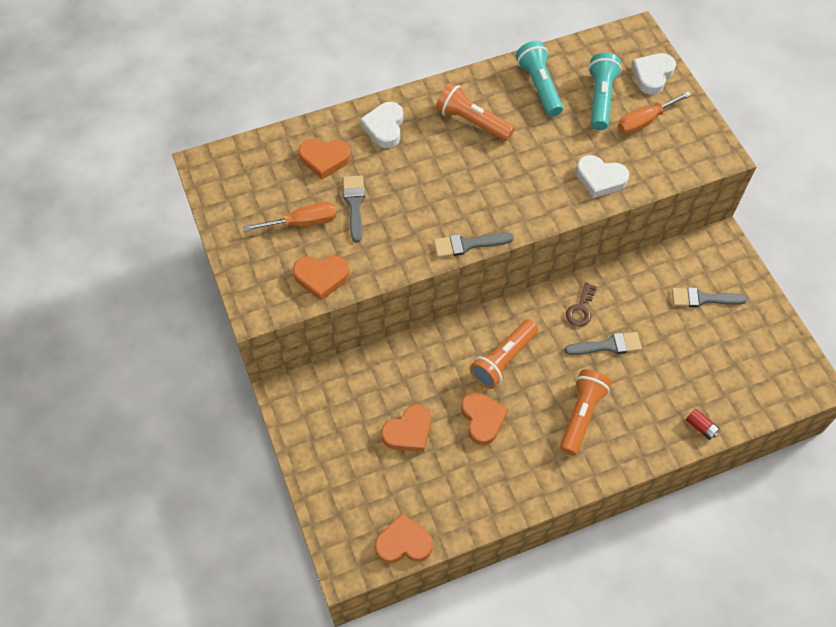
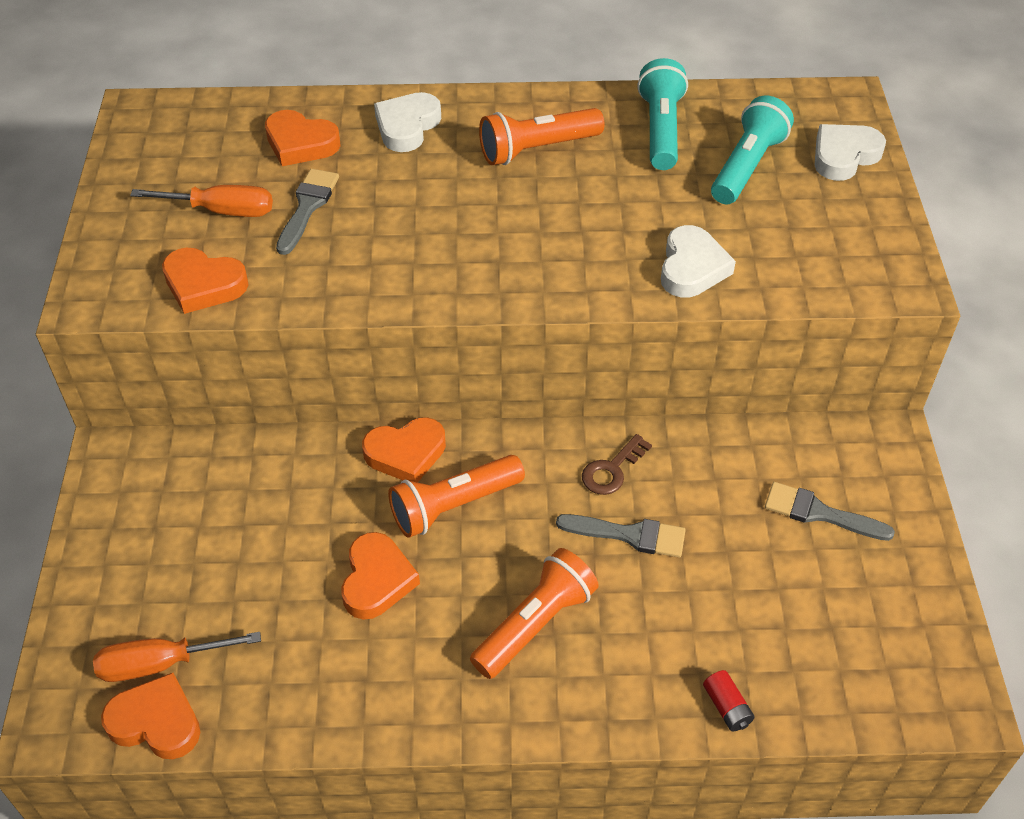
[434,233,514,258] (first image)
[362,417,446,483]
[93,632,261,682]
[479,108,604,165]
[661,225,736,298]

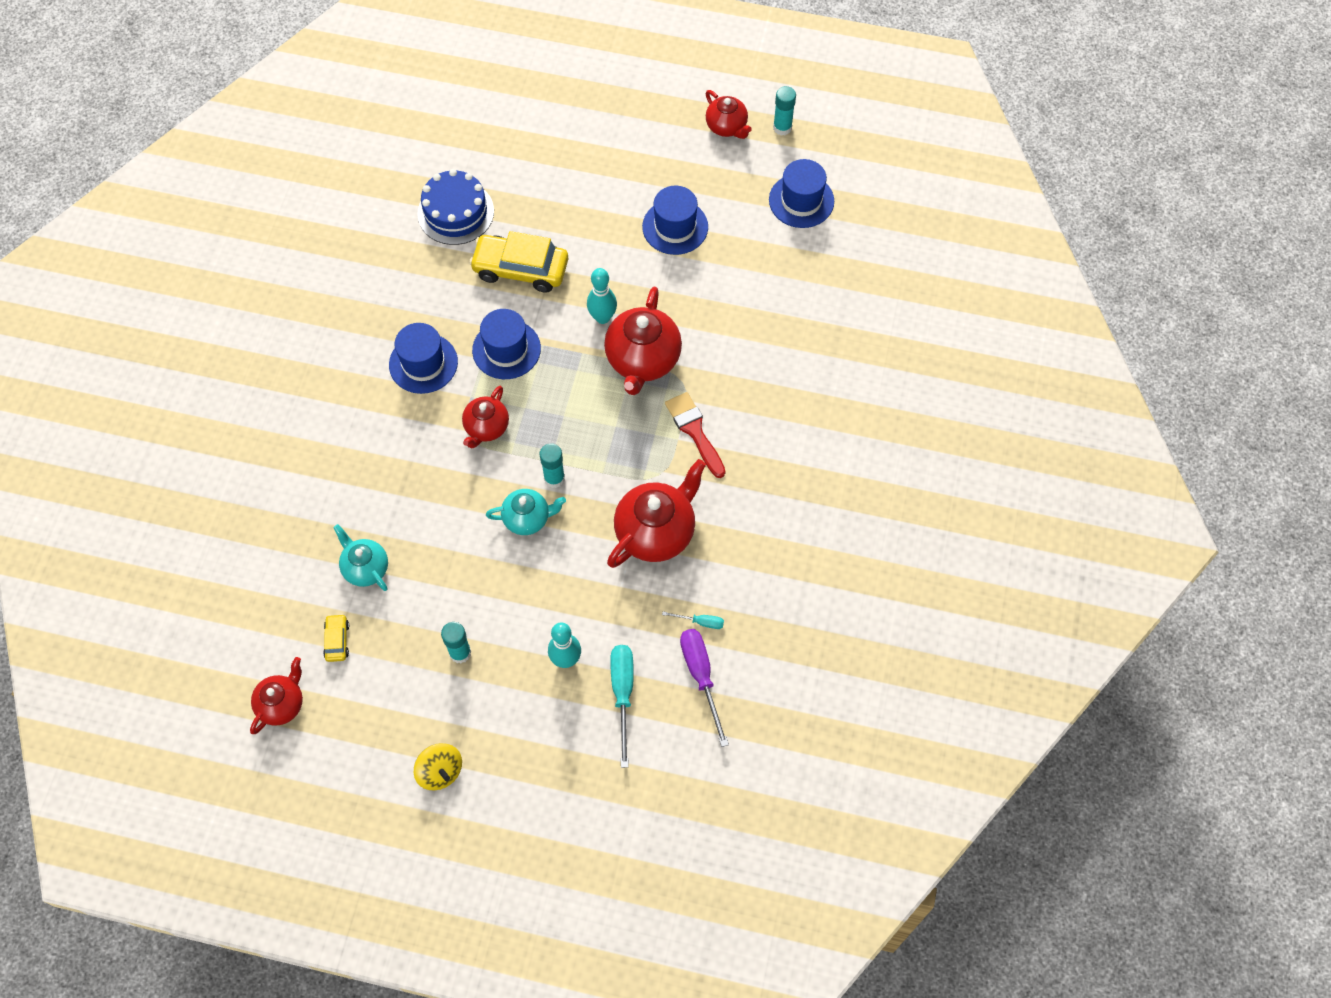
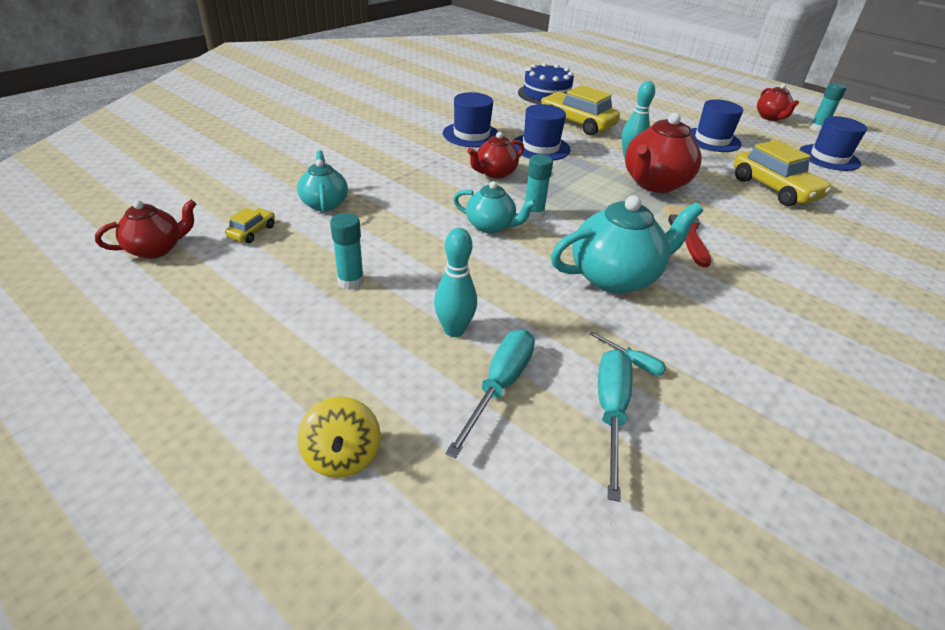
[734,140,832,206]
[297,397,381,478]
[551,195,703,294]
[598,349,633,502]

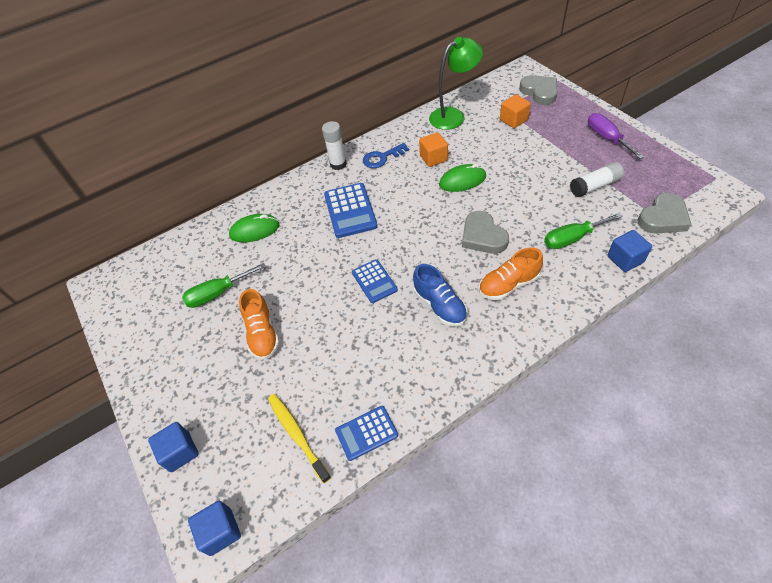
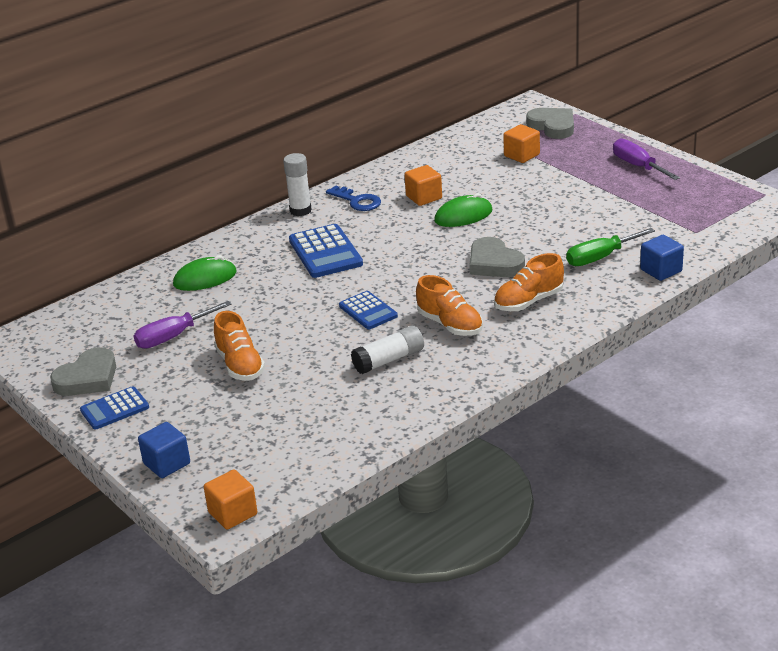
[268,394,331,483] (first image)
[429,37,483,130] (first image)
[80,386,149,429]
[351,326,424,374]
[50,347,116,396]
[134,301,232,349]
[204,470,257,529]
[416,275,483,336]
[326,185,381,211]

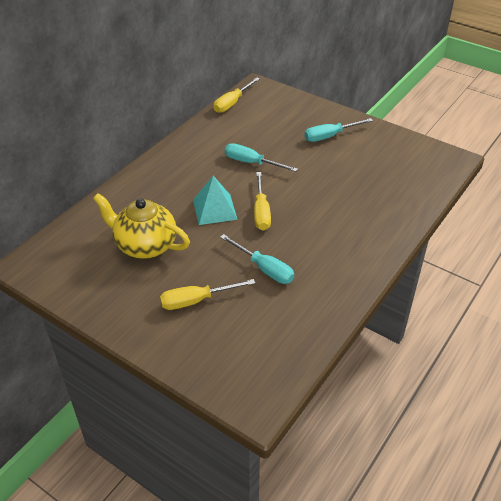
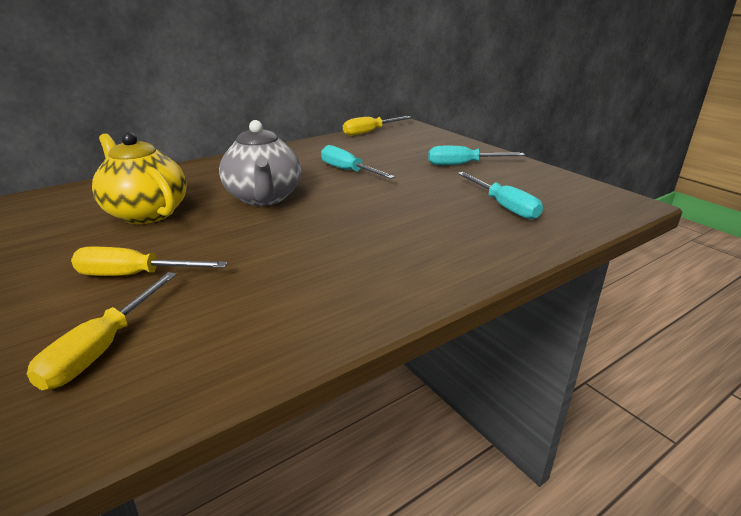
[457,172,543,220]
[27,272,177,390]
[219,120,301,206]

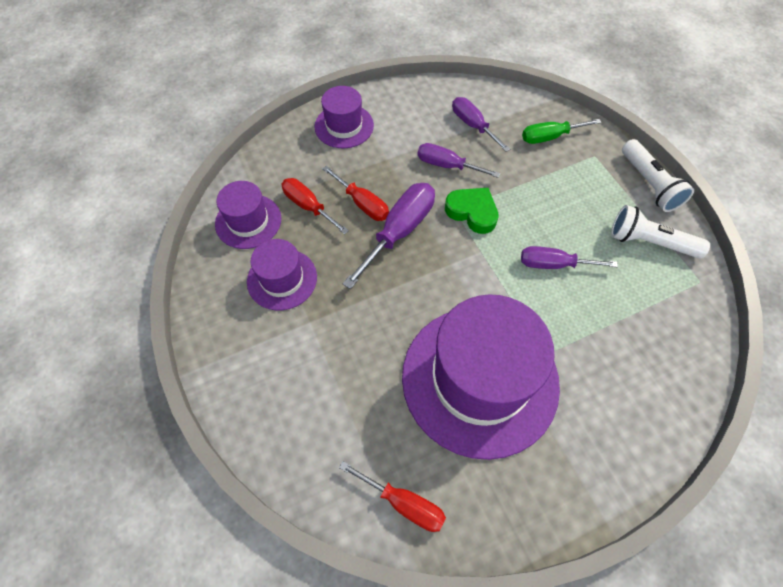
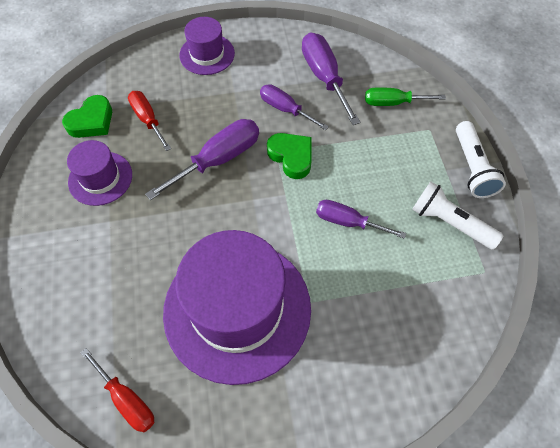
[323,166,389,221] (first image)
[62,95,112,138]
[302,33,360,125]

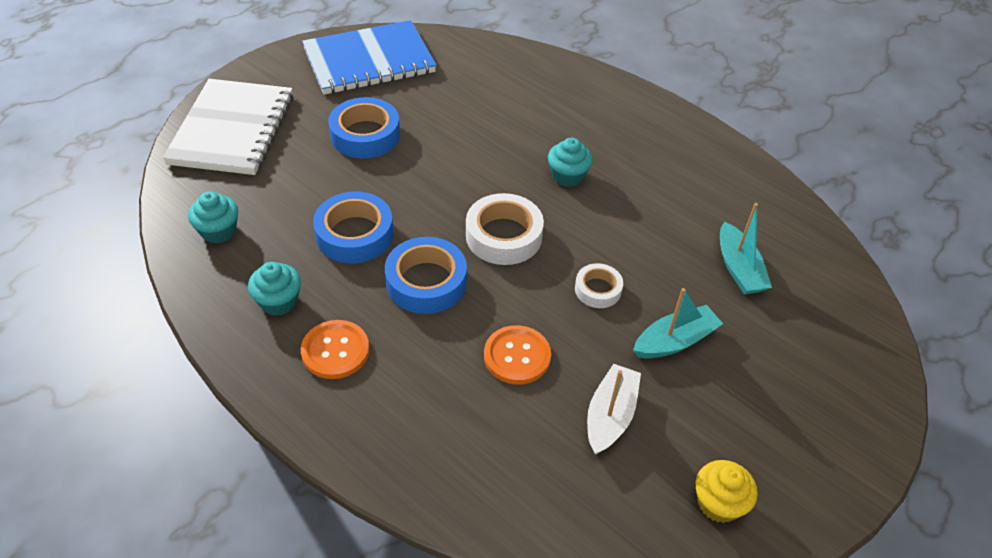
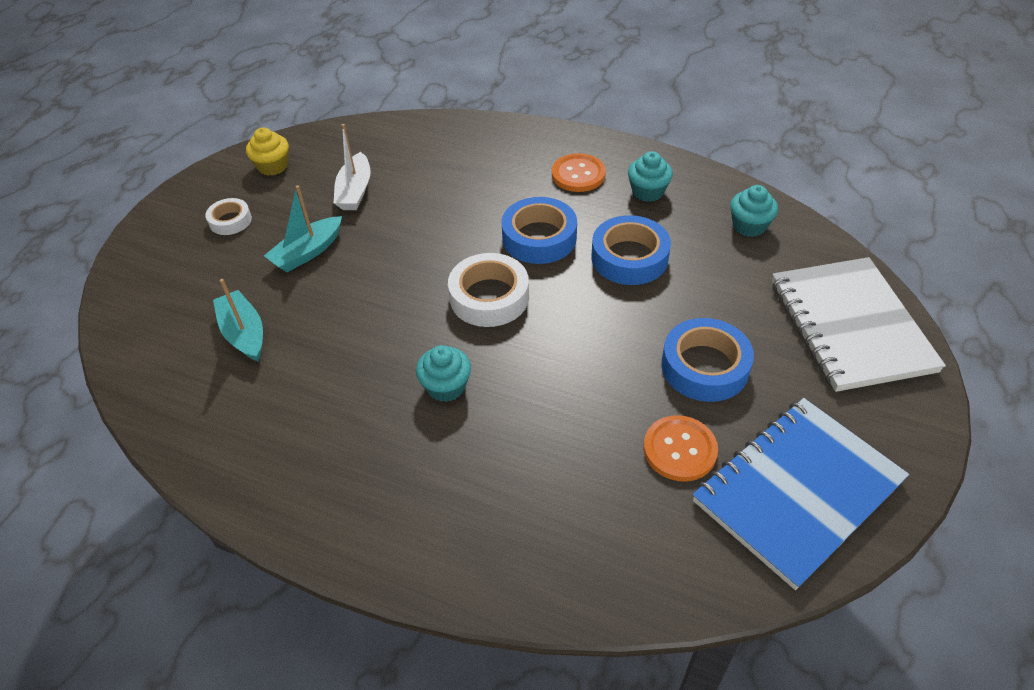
[643,415,718,482]
[205,198,252,235]

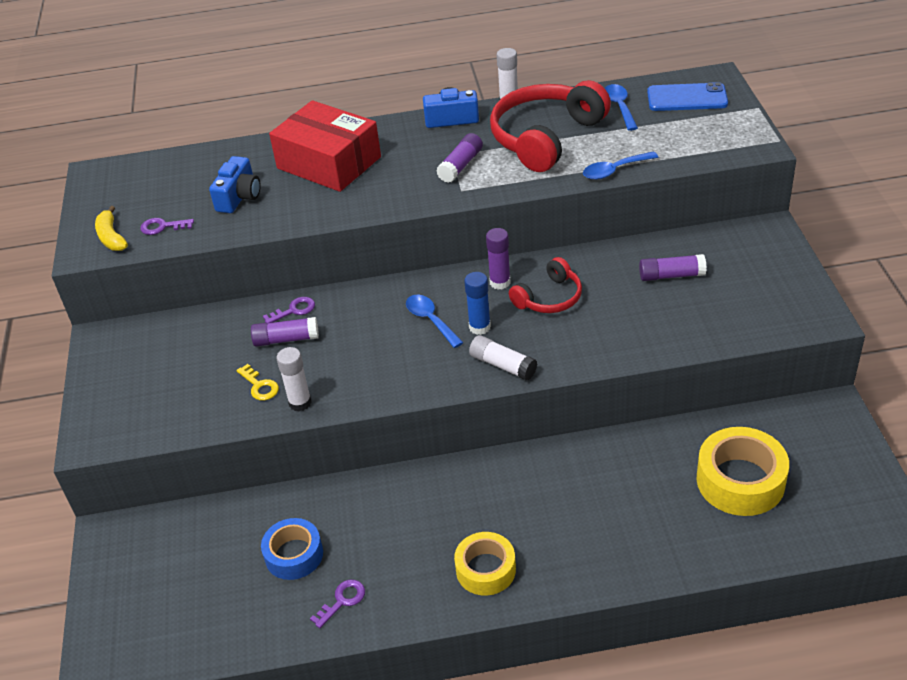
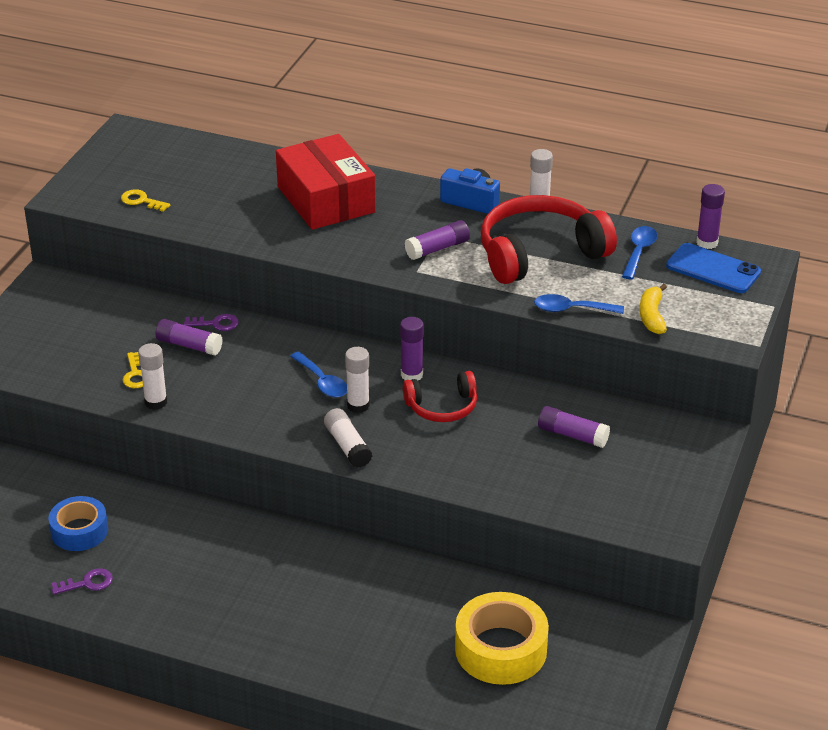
[209,156,261,213] (first image)
[454,532,516,596] (first image)
[696,184,725,249]
[640,284,667,334]
[121,189,170,212]
[345,347,370,413]
[290,352,347,398]

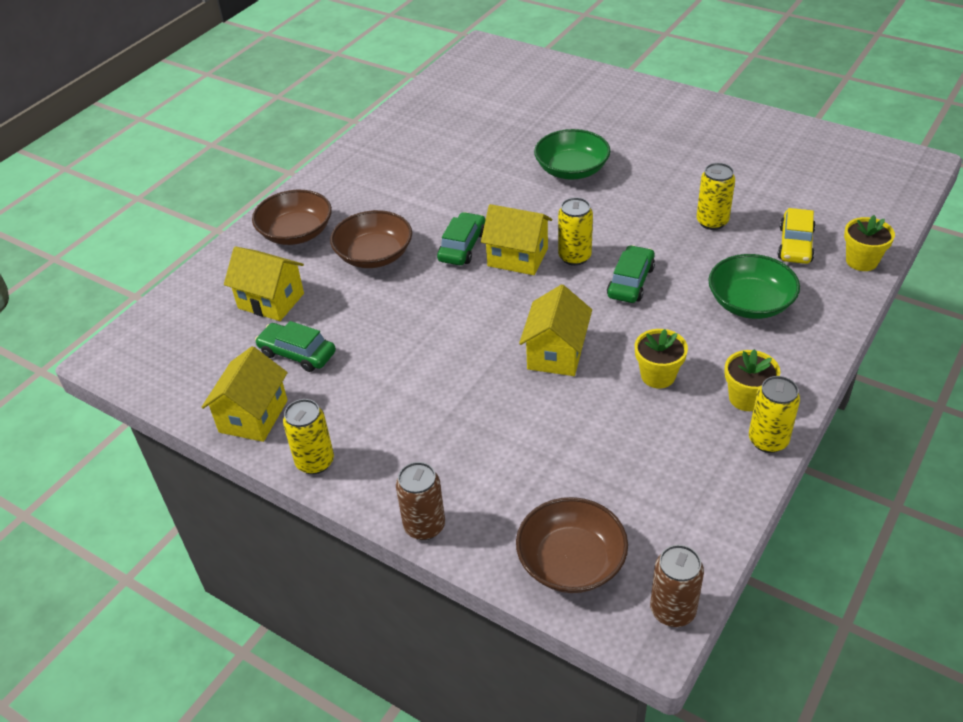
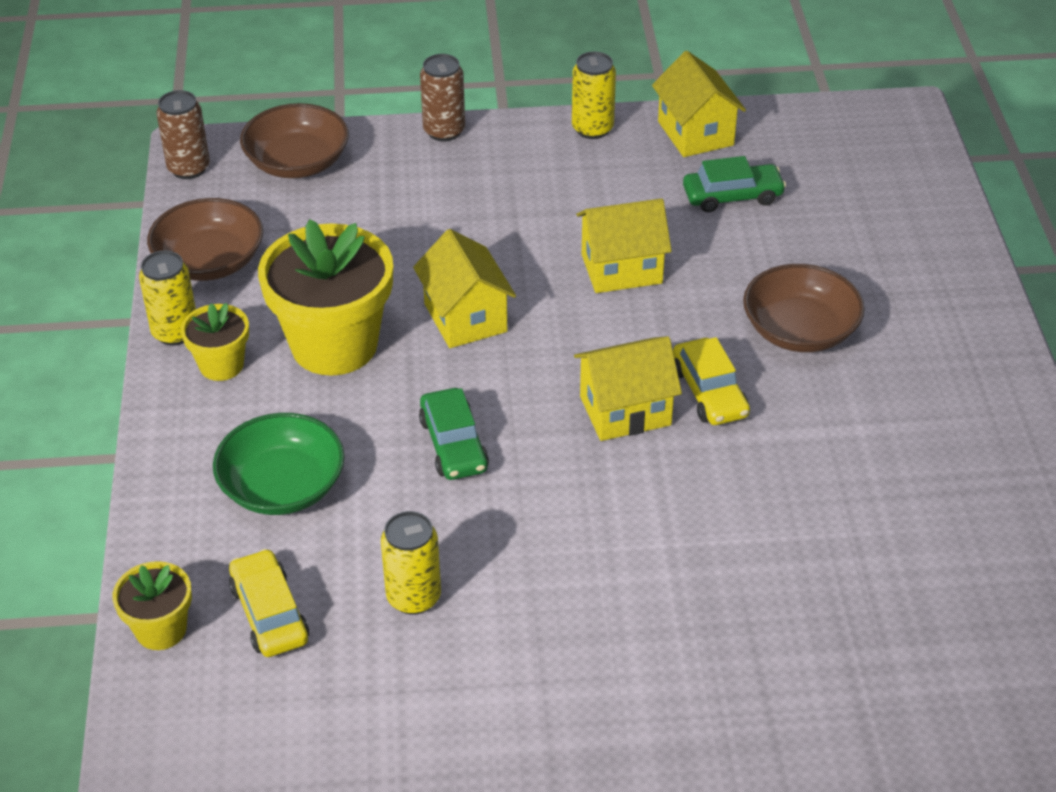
[534,129,610,180] (first image)
[558,197,593,266] (first image)
[576,198,672,293]
[147,198,263,281]
[673,337,750,425]
[258,219,393,376]

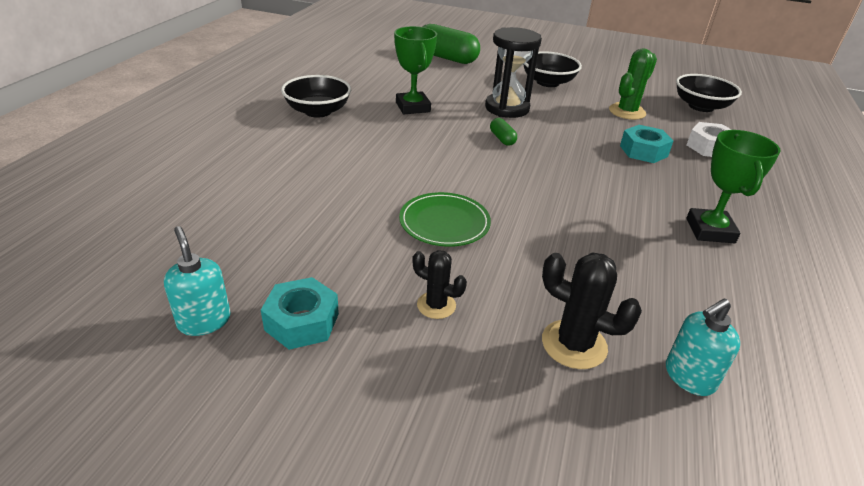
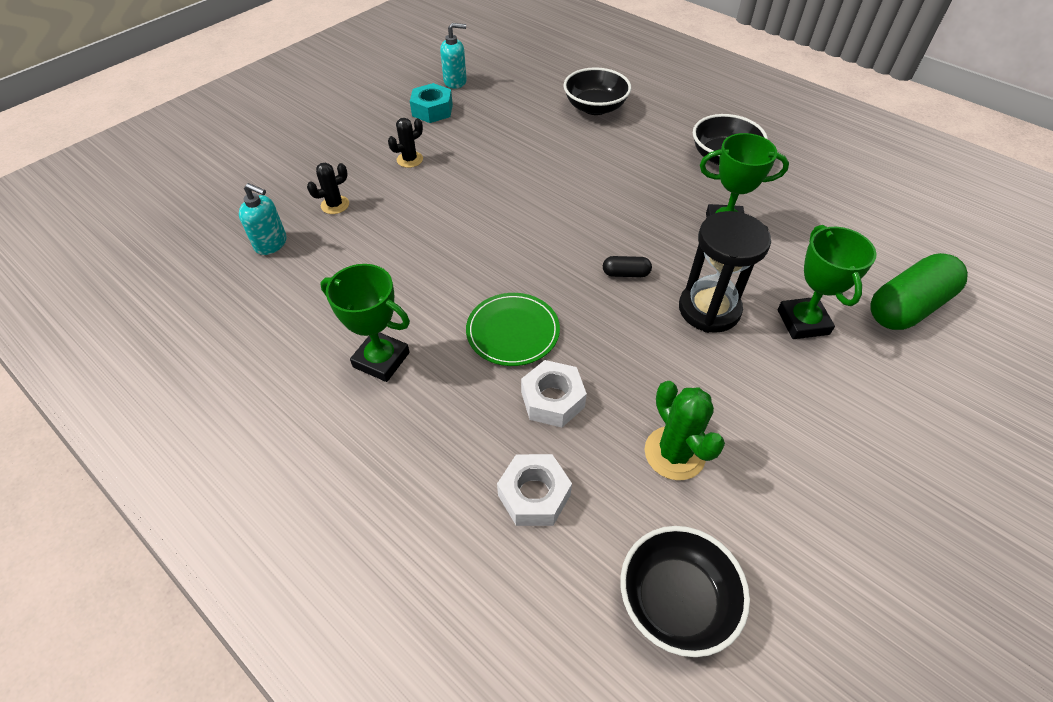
[777,225,877,339]
[466,293,560,366]
[563,67,631,115]
[603,256,652,277]
[521,360,587,428]
[239,183,286,255]
[307,163,349,214]

